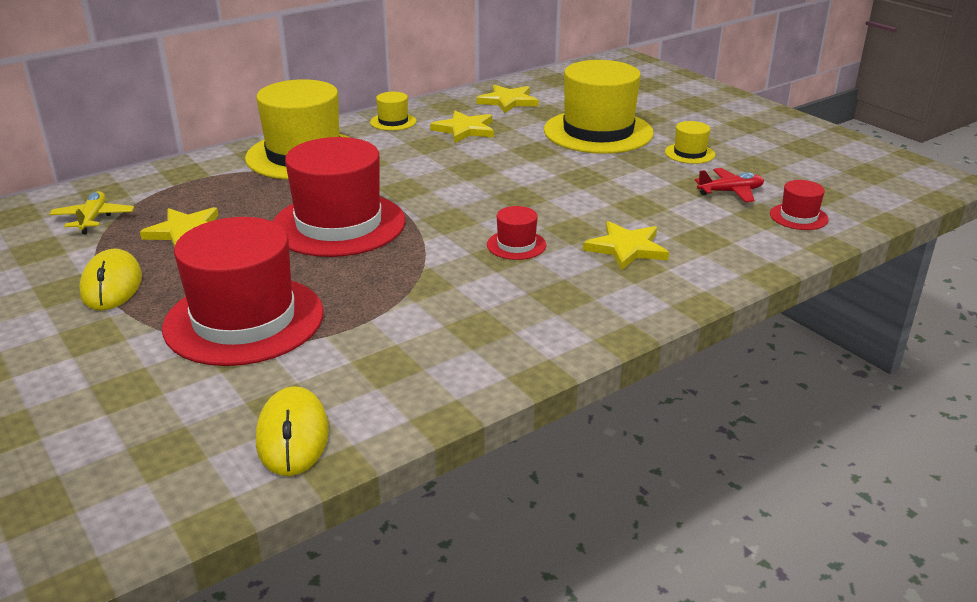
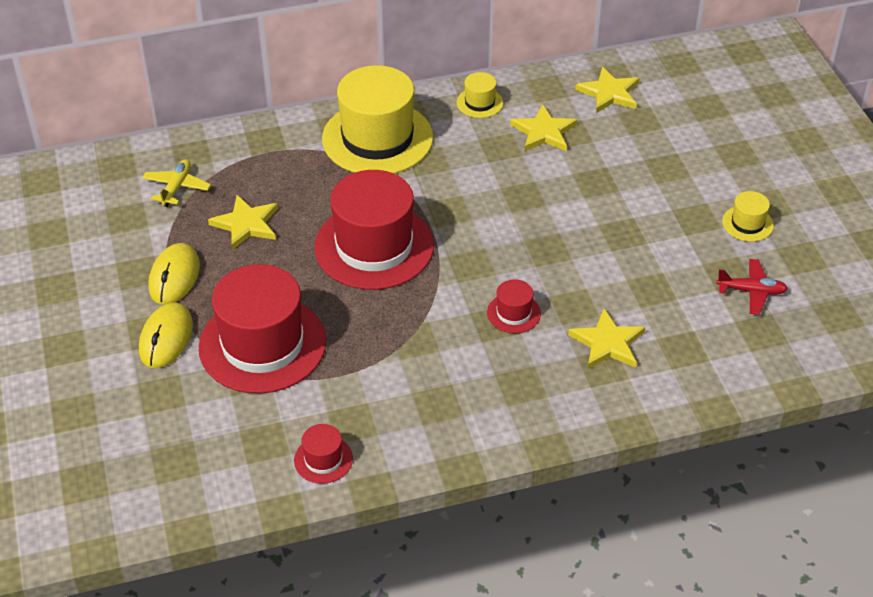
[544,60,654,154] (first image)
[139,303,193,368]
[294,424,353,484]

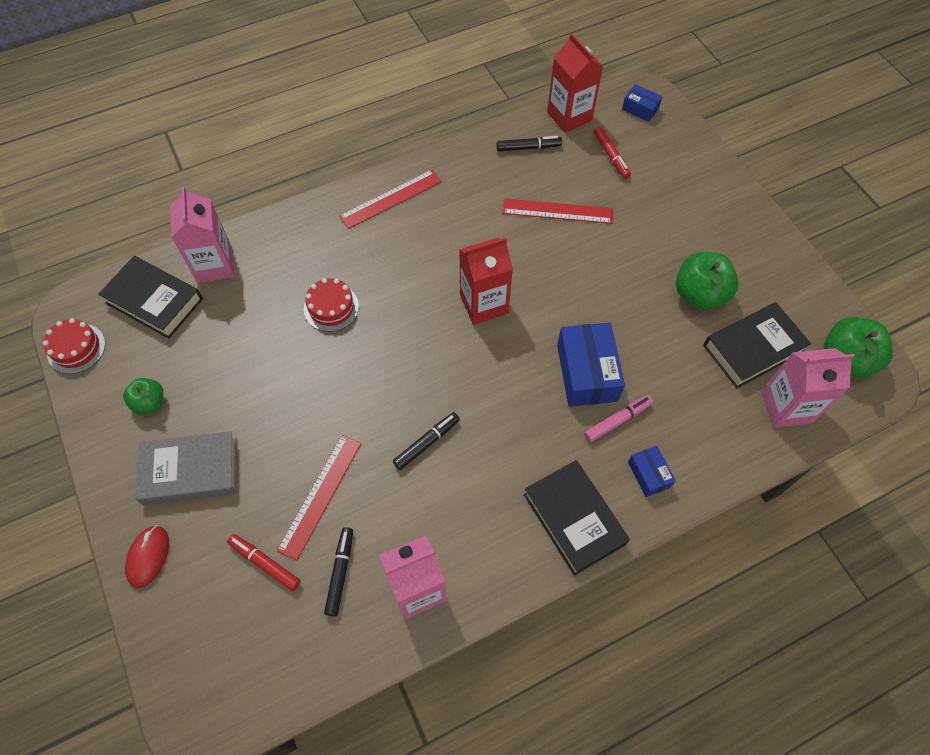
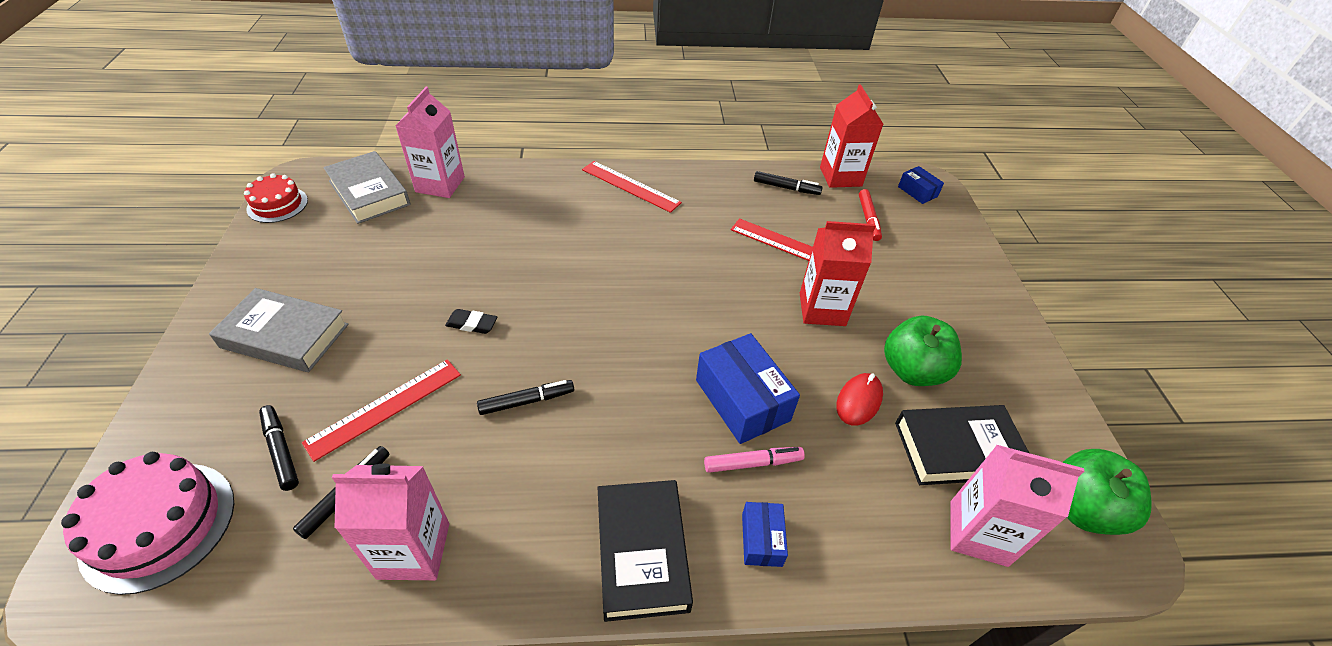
[123,378,163,415] (first image)
[304,278,359,332] (first image)
[61,452,234,595]
[445,309,498,334]
[836,373,883,426]
[800,221,876,326]
[323,151,410,224]
[259,405,299,491]
[582,161,682,213]
[696,333,800,444]

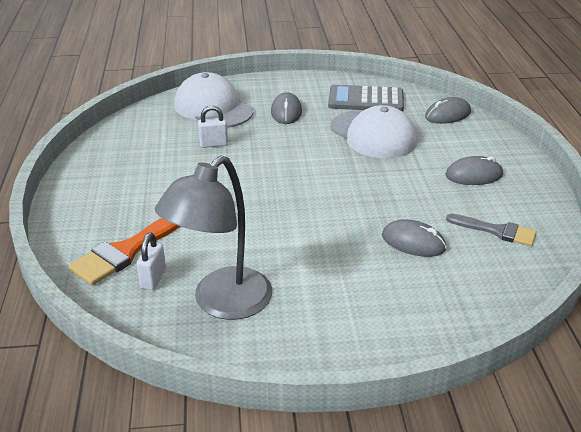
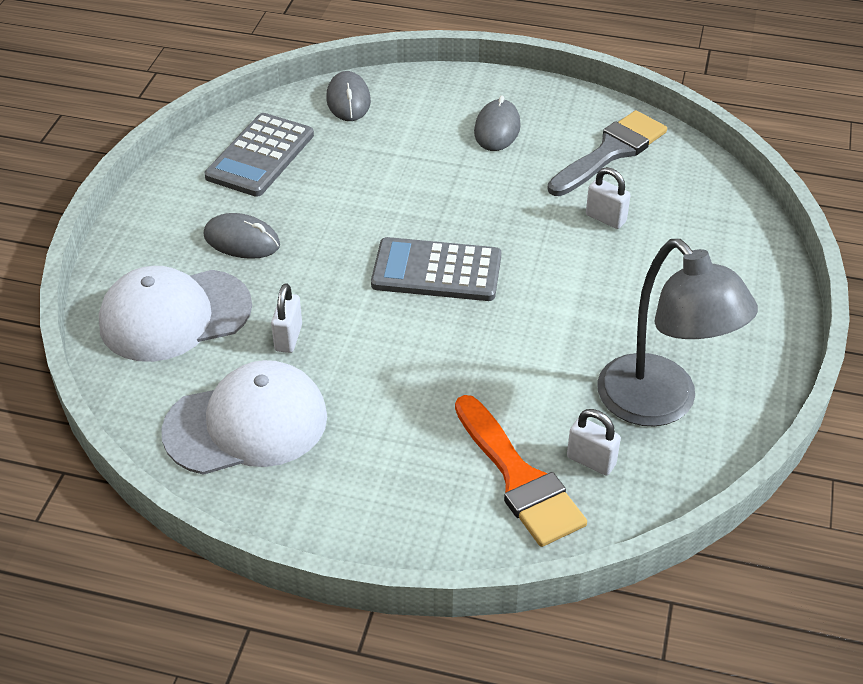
[371,237,501,301]
[161,360,327,475]
[586,167,630,229]
[547,110,667,196]

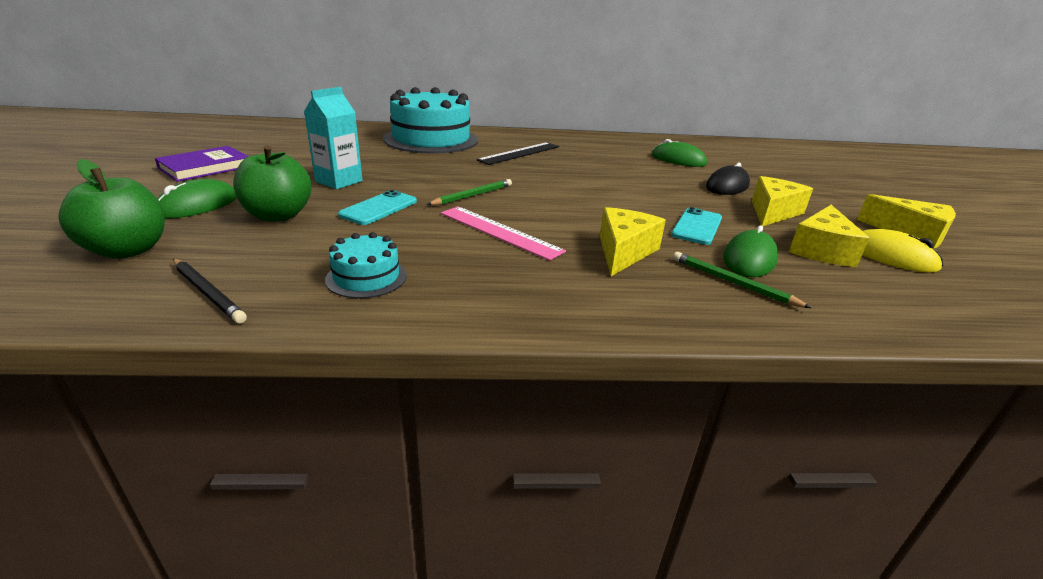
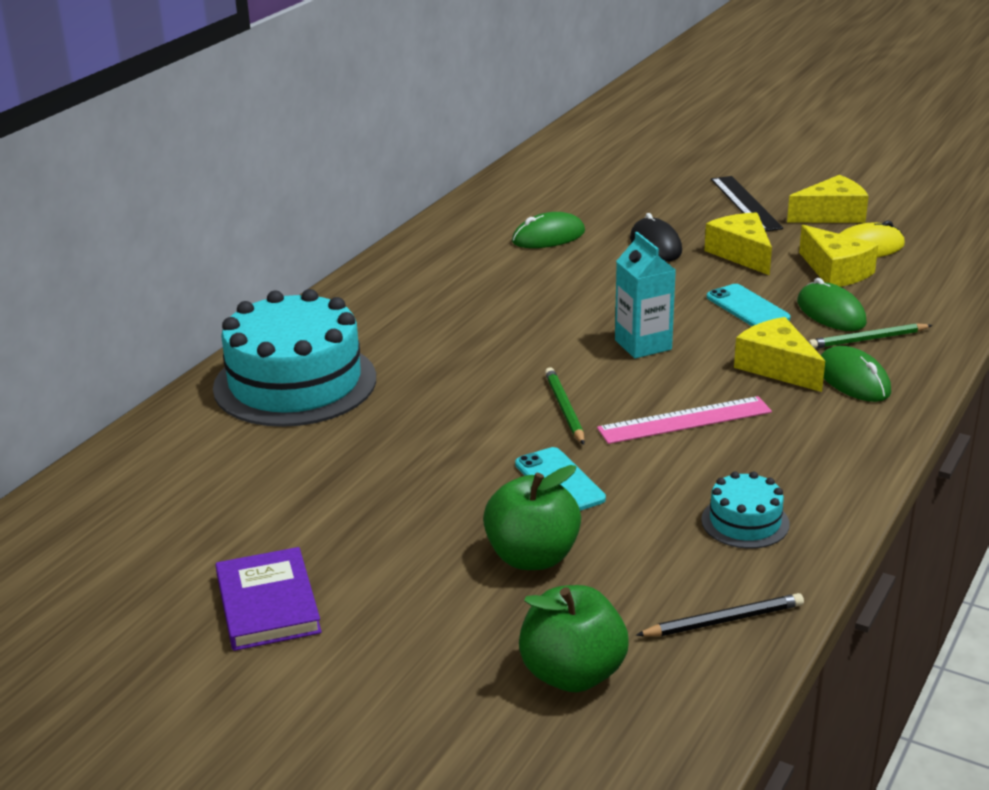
[821,346,891,402]
[615,232,676,358]
[711,176,783,232]

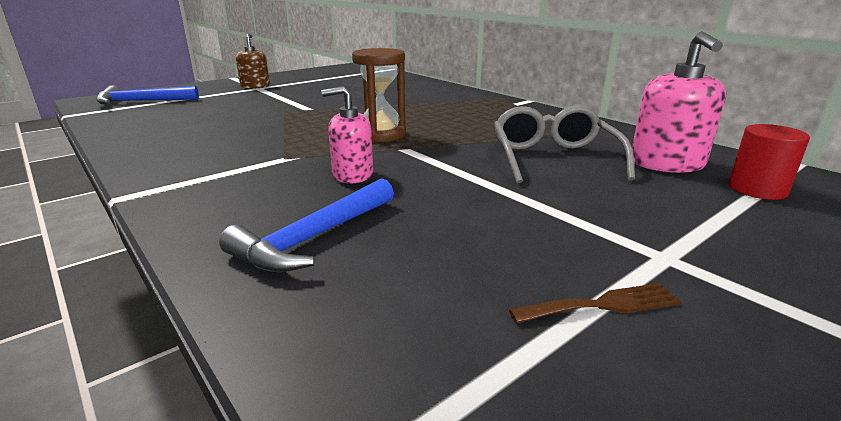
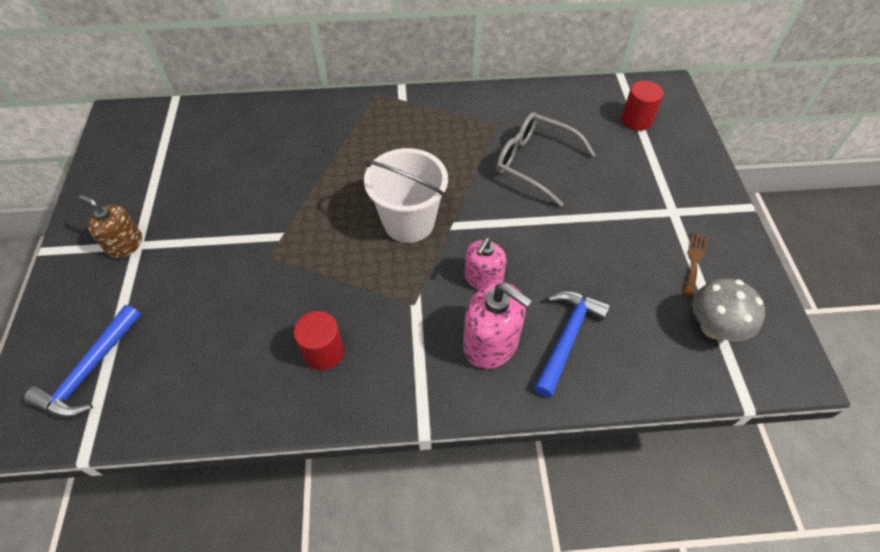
[294,311,344,370]
[693,278,765,341]
[463,282,532,369]
[364,148,448,243]
[534,291,610,398]

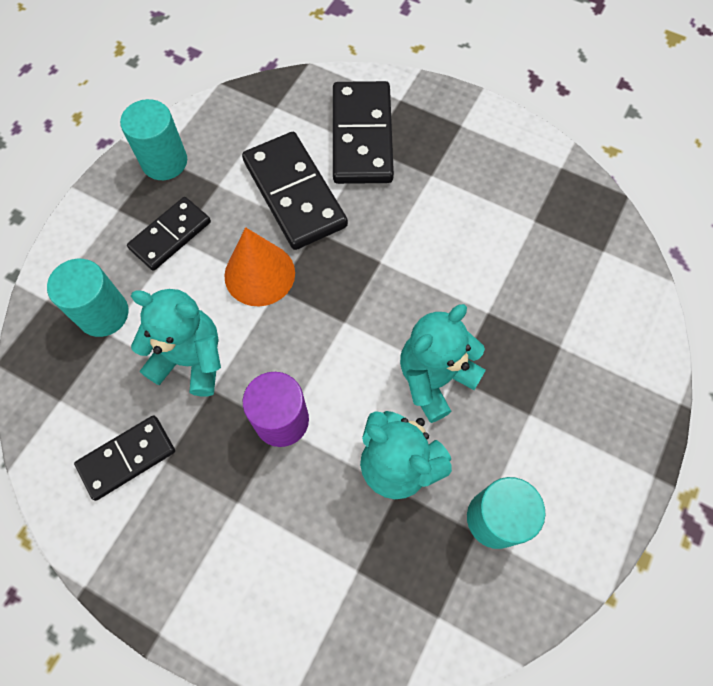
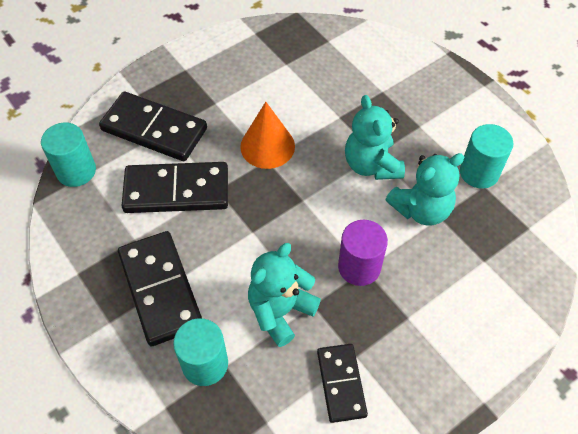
[41,122,96,187]
[240,102,295,169]
[118,231,202,346]

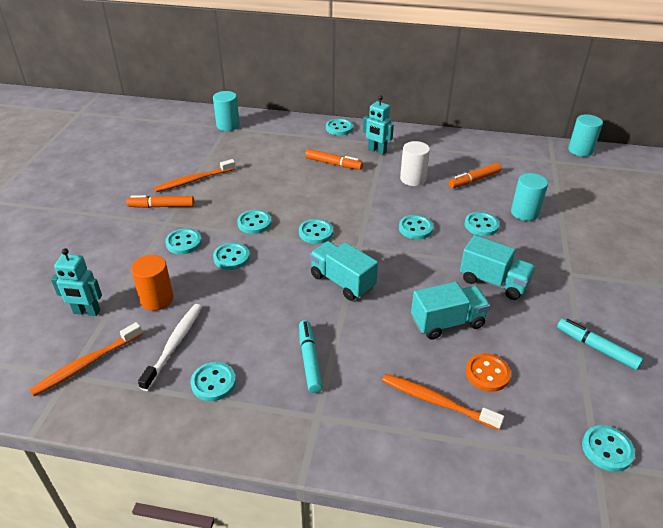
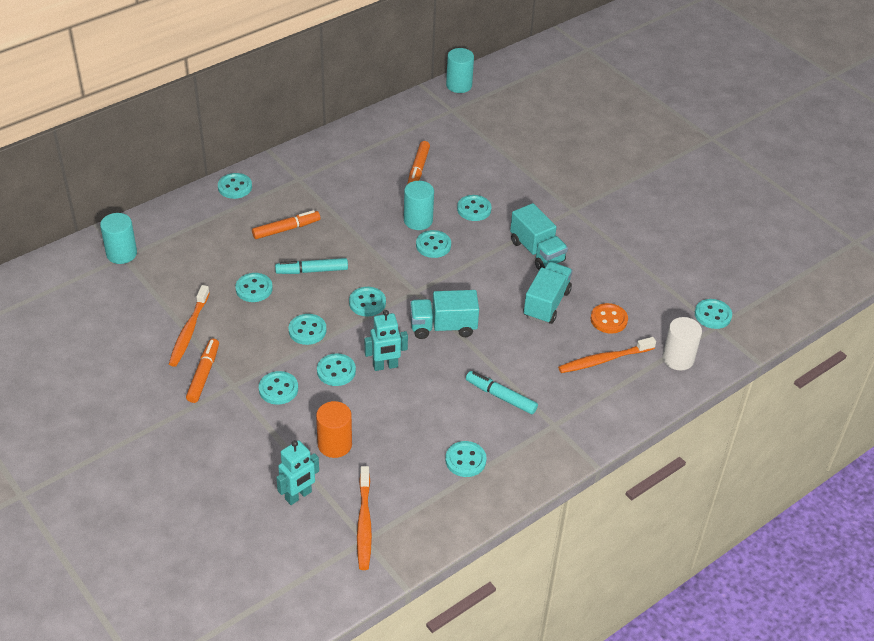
[138,304,202,391] (first image)
[235,273,273,302]
[364,310,408,371]
[662,317,702,370]
[404,181,434,230]
[275,258,348,274]
[186,339,219,403]
[510,203,568,270]

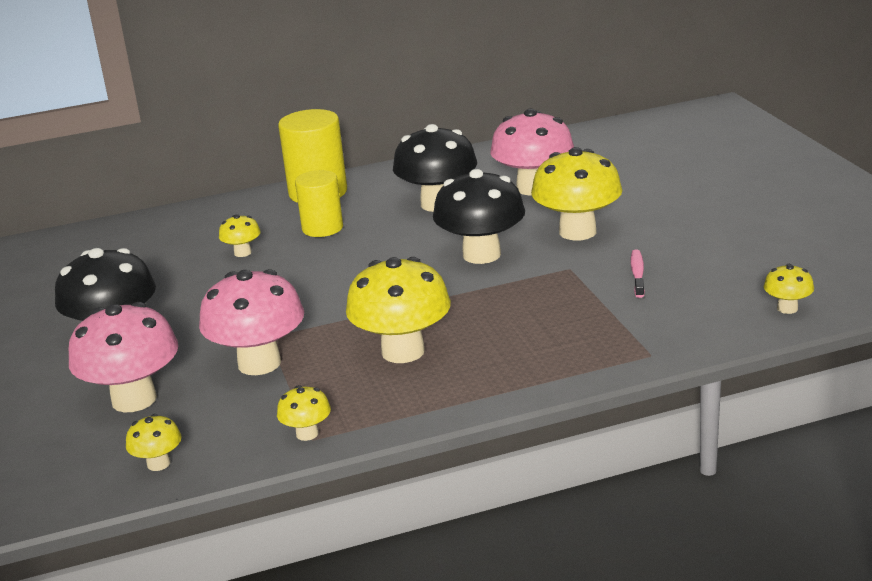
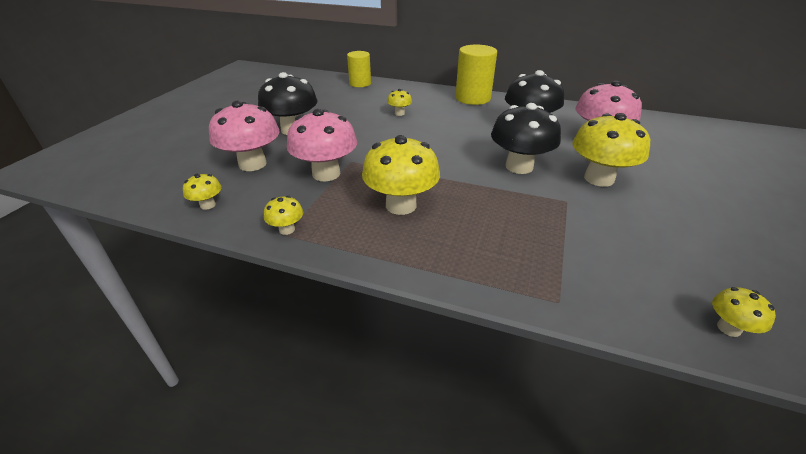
[631,249,645,298] (first image)
[347,51,371,87]

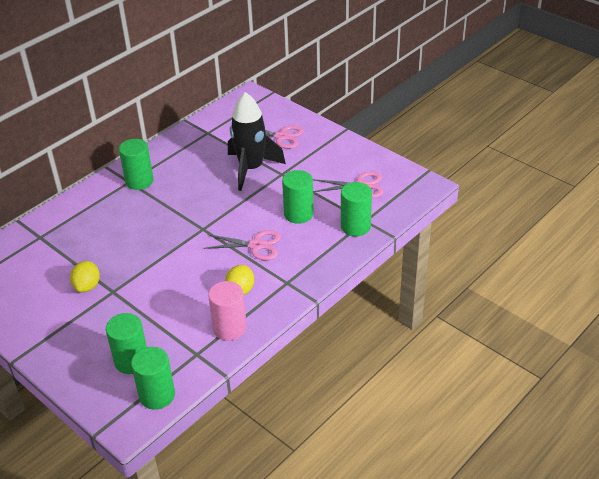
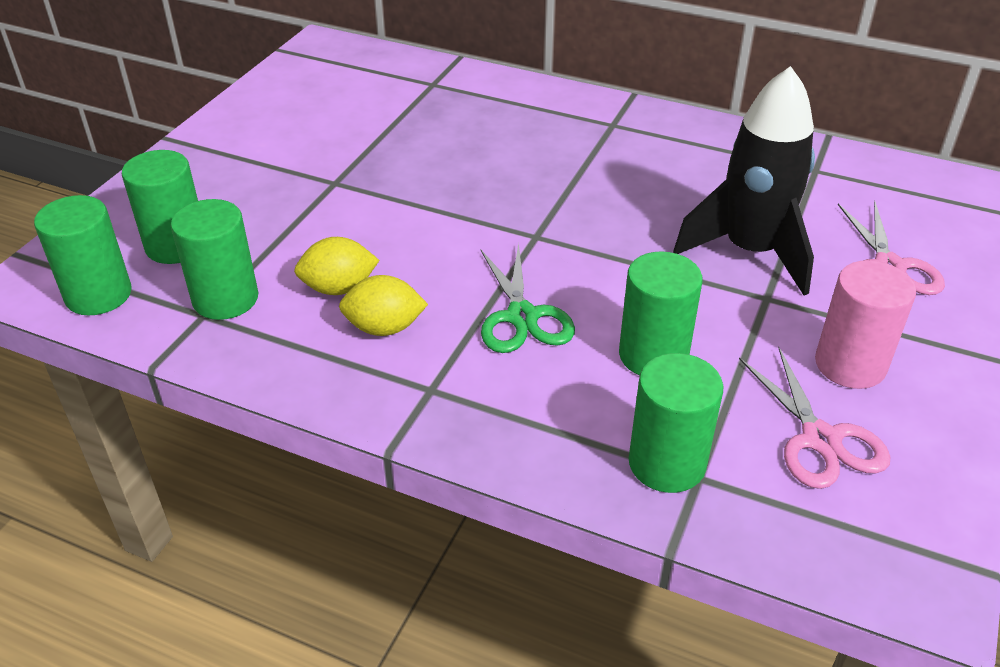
[294,237,380,295]
[171,199,258,320]
[815,260,916,389]
[480,243,575,353]

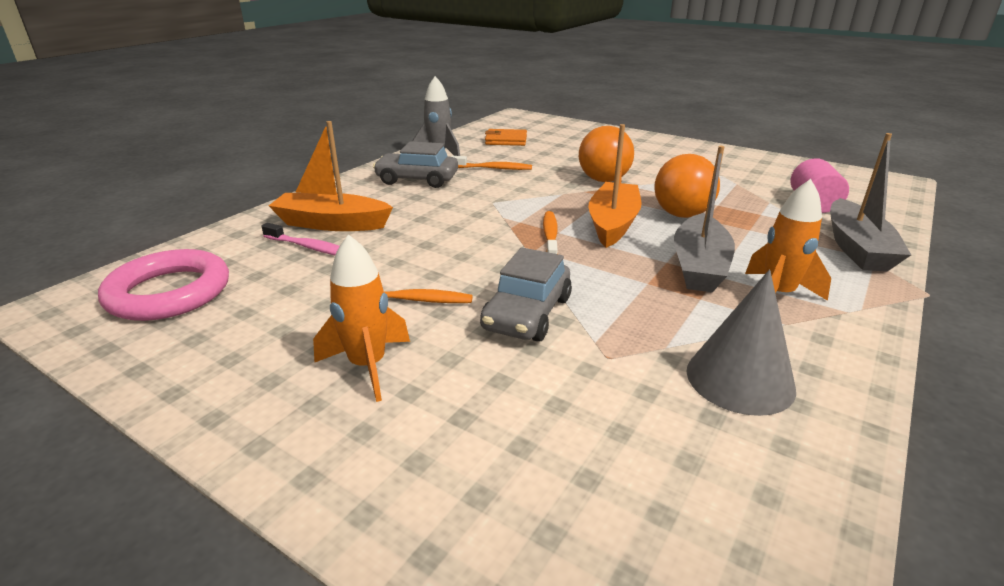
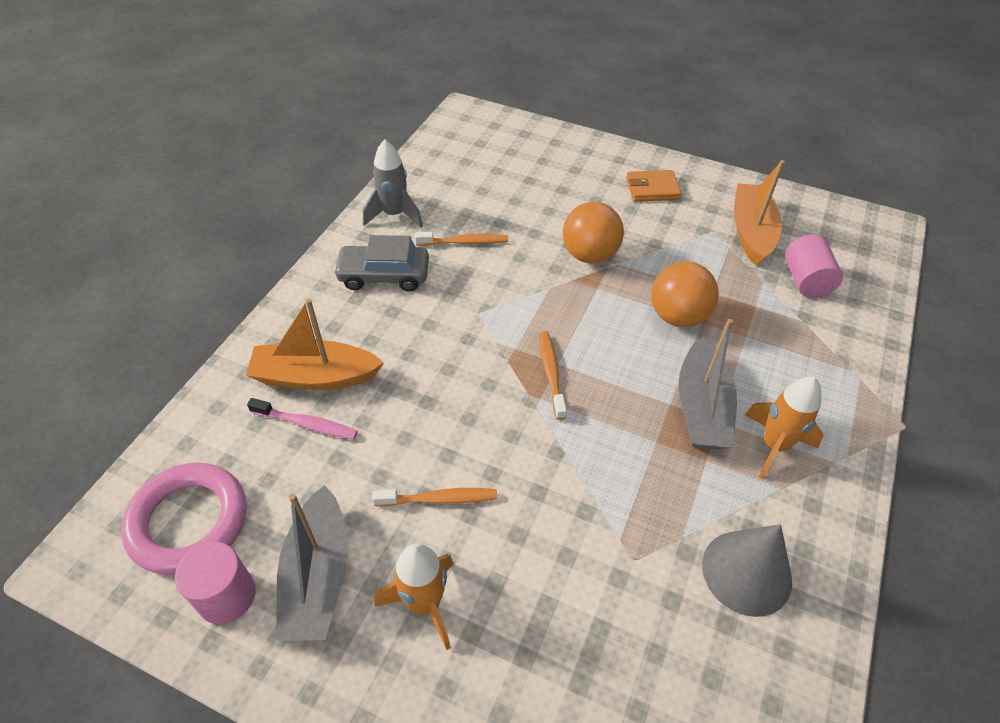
[480,247,572,342] (first image)
[175,542,255,624]
[626,170,681,202]
[734,160,785,266]
[276,485,348,641]

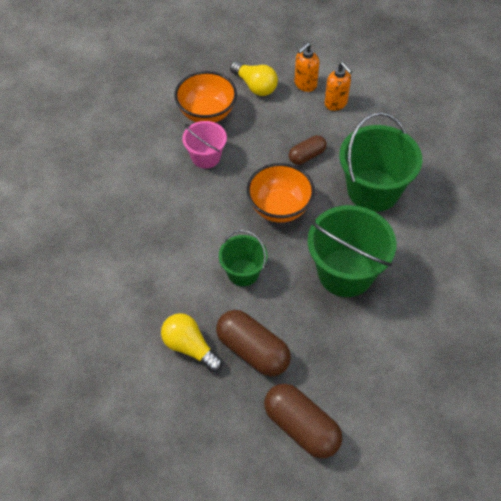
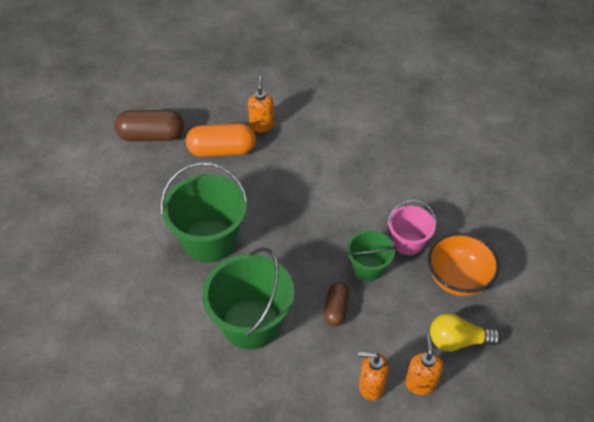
[247,163,315,223] (first image)
[346,230,396,281]
[248,76,274,132]
[186,123,256,157]

